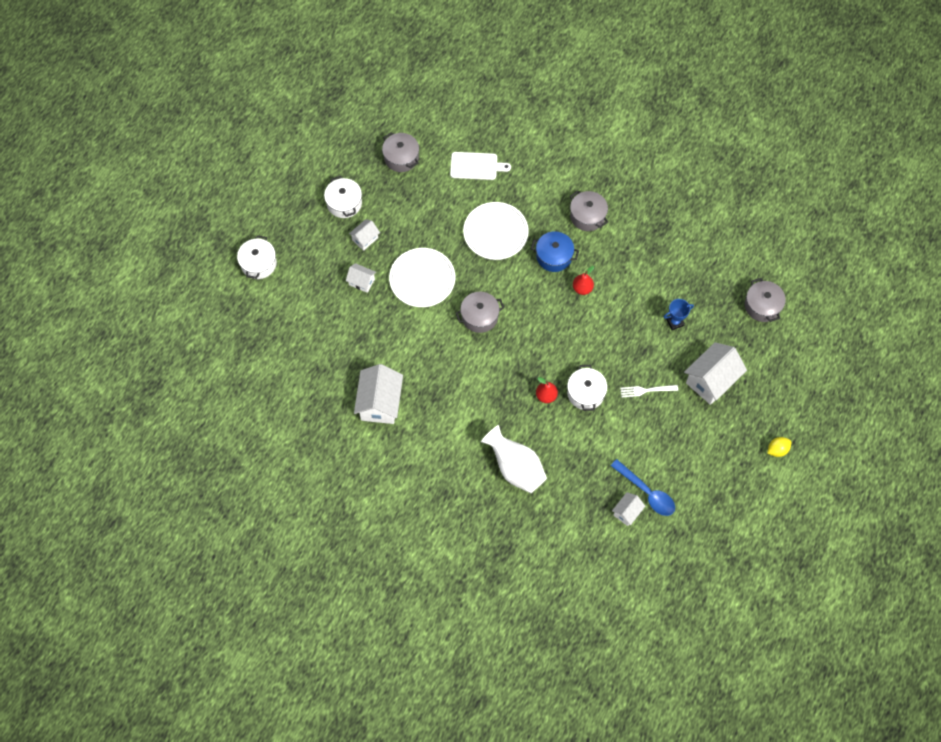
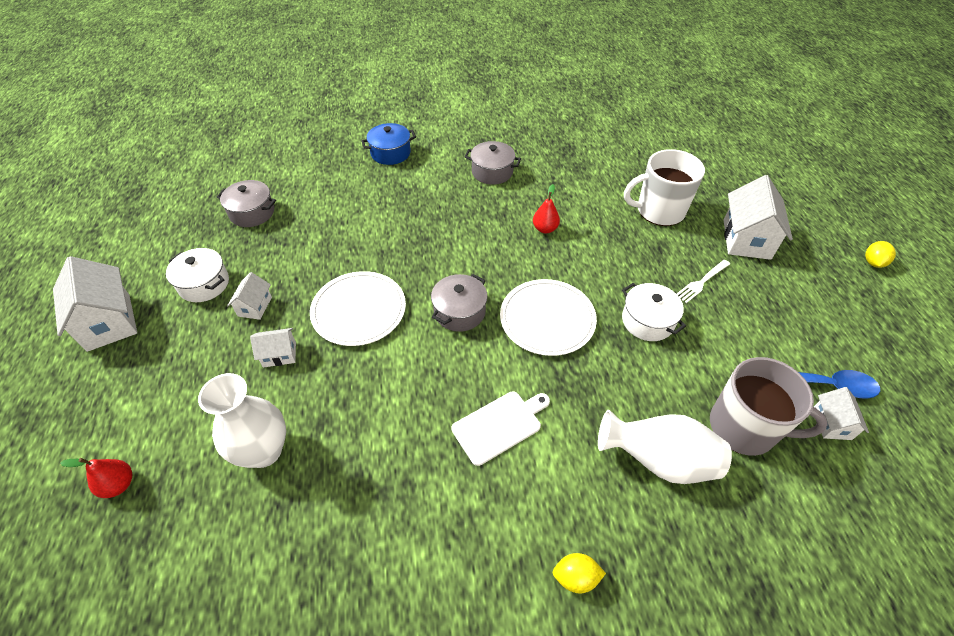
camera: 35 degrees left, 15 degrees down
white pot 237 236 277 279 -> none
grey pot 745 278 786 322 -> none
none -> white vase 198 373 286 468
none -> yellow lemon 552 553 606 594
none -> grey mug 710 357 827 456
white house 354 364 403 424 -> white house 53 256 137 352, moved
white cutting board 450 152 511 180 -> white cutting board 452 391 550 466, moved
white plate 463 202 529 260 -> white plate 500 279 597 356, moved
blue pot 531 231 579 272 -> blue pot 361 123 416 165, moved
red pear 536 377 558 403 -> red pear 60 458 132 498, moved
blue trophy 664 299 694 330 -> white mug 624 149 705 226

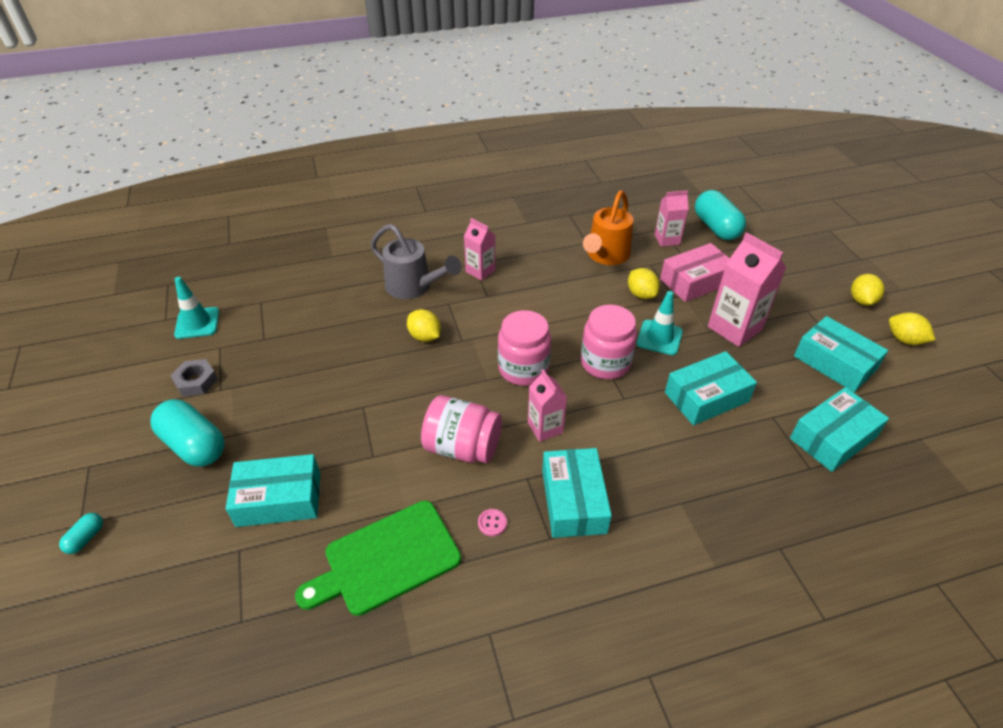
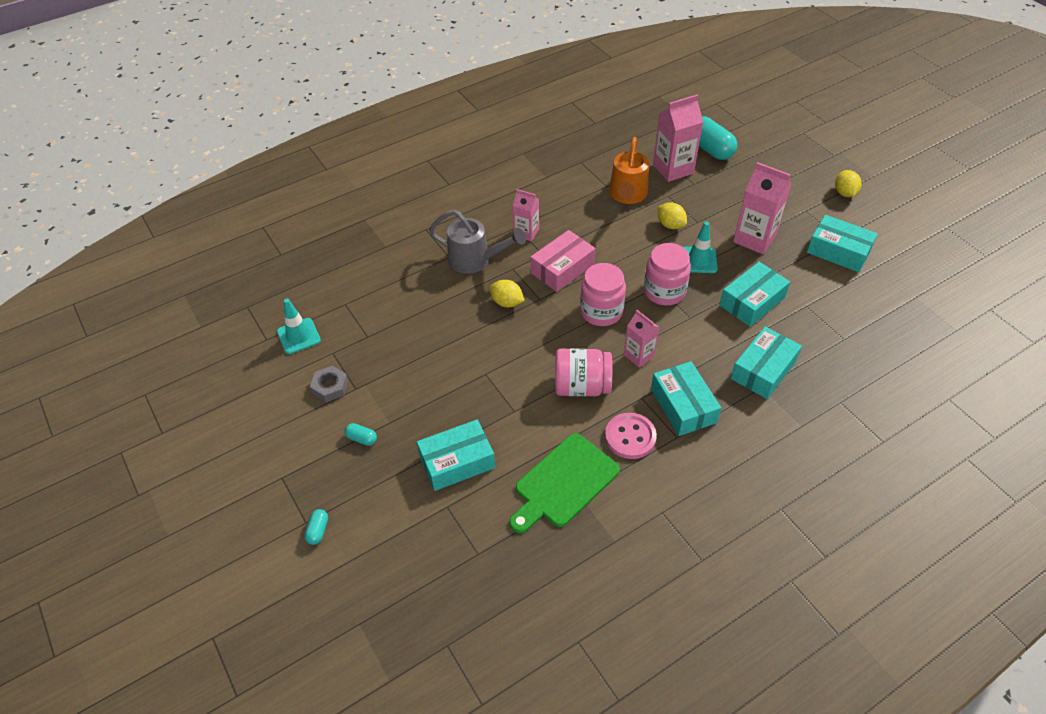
camera: 15 degrees left, 5 degrees up
yellow lemon 889 312 935 345 -> none
pink box 660 243 730 302 -> pink box 530 230 596 292, moved
turquoise box 790 387 889 472 -> turquoise box 731 327 802 399, moved
turquoise capsule 150 399 225 467 -> turquoise capsule 345 423 377 446, x0.45
pink button 478 509 507 536 -> pink button 605 413 657 459, x2.22
pink carton 655 190 689 246 -> pink carton 653 94 703 182, x1.65

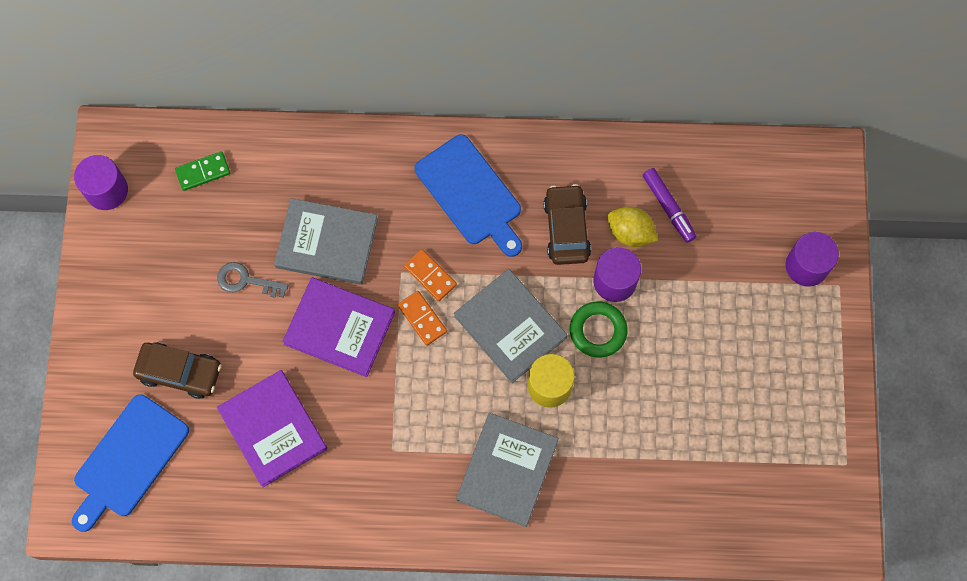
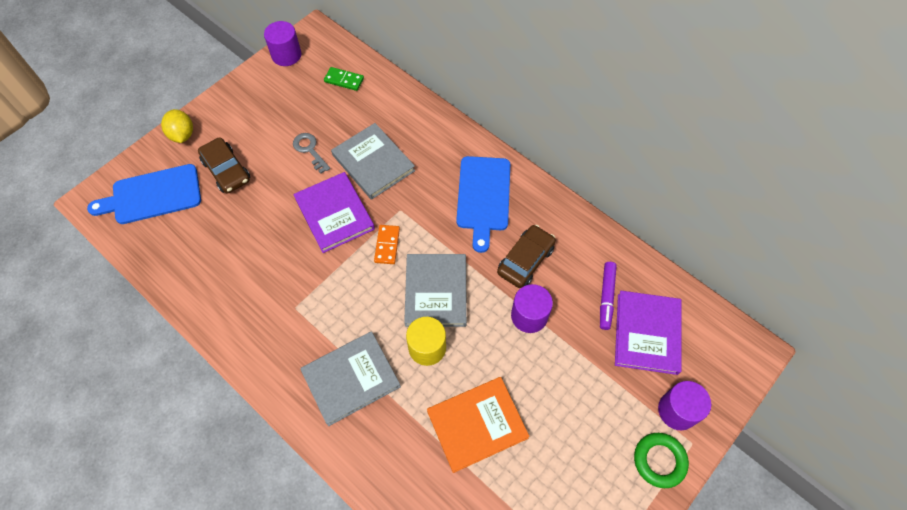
camera: 40 degrees right, 10 degrees down
orange domino 404 249 457 301 -> none
none -> orange book 427 377 529 473
purple book 217 370 327 487 -> purple book 615 291 682 375, moved
green ring 570 302 628 358 -> green ring 634 433 689 488, moved
yellow lemon 607 206 658 247 -> yellow lemon 161 109 193 143, moved

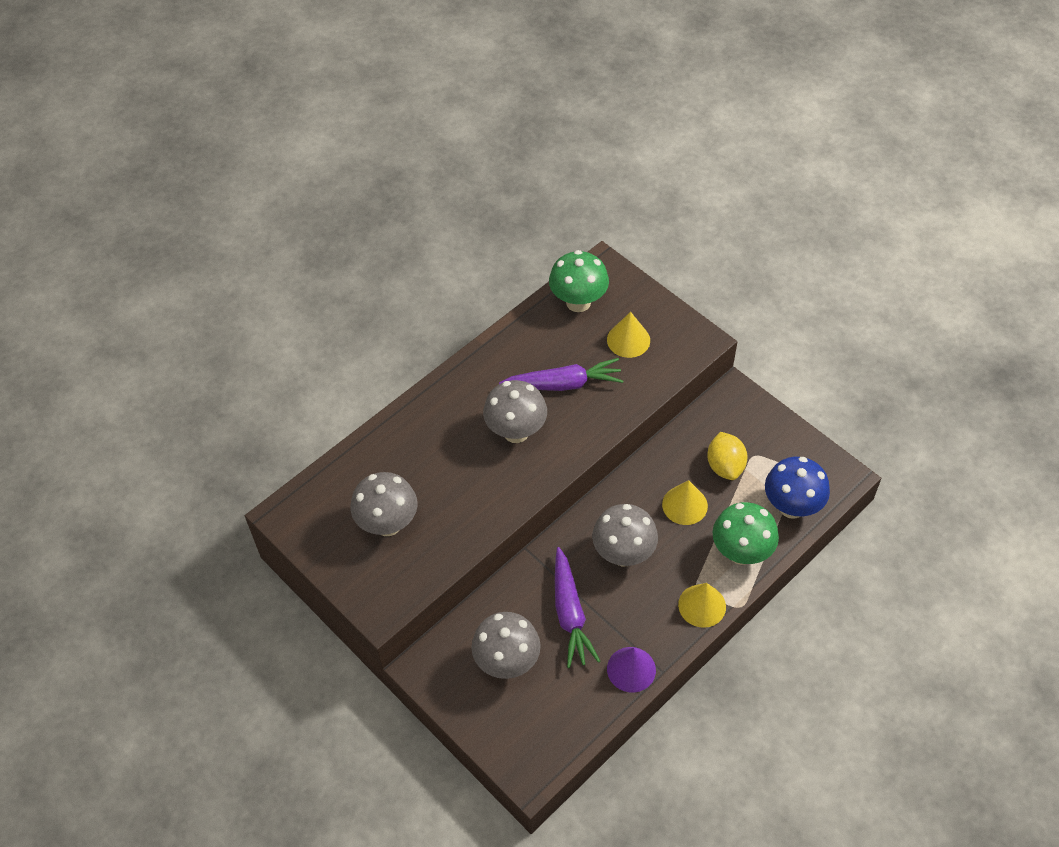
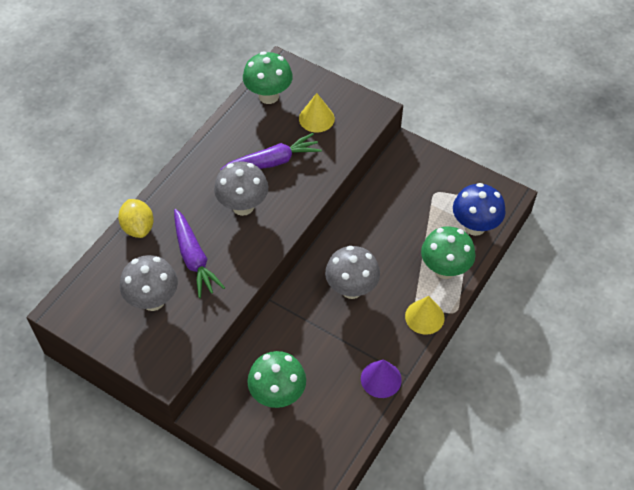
camera: 15 degrees left, 0 degrees up
yellow cone 662 480 708 525 -> none
purple carrot 555 547 600 668 -> purple carrot 174 209 225 298, moved
yellow lemon 707 432 747 480 -> yellow lemon 118 199 154 238, moved
grey mushroom 471 612 541 679 -> green mushroom 247 351 306 408

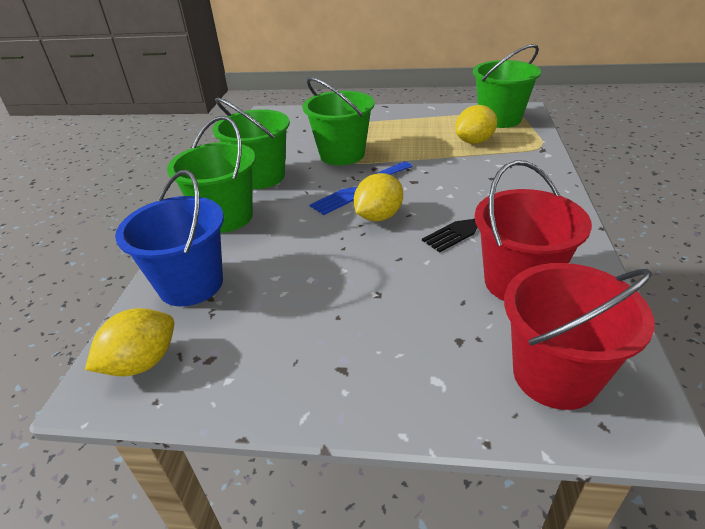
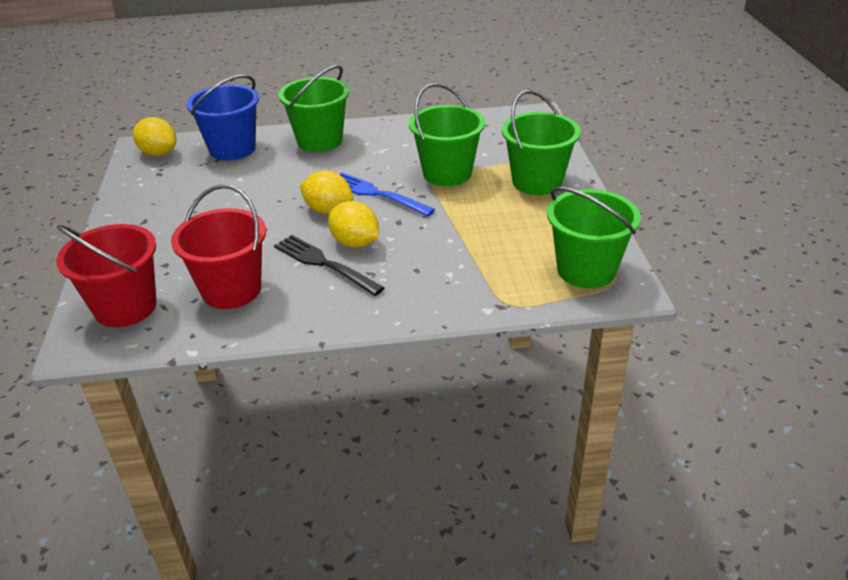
camera: 75 degrees right, 0 degrees up
green bucket 213 98 290 189 -> green bucket 502 90 581 195, moved
yellow lemon 455 105 497 144 -> yellow lemon 328 201 379 248, moved

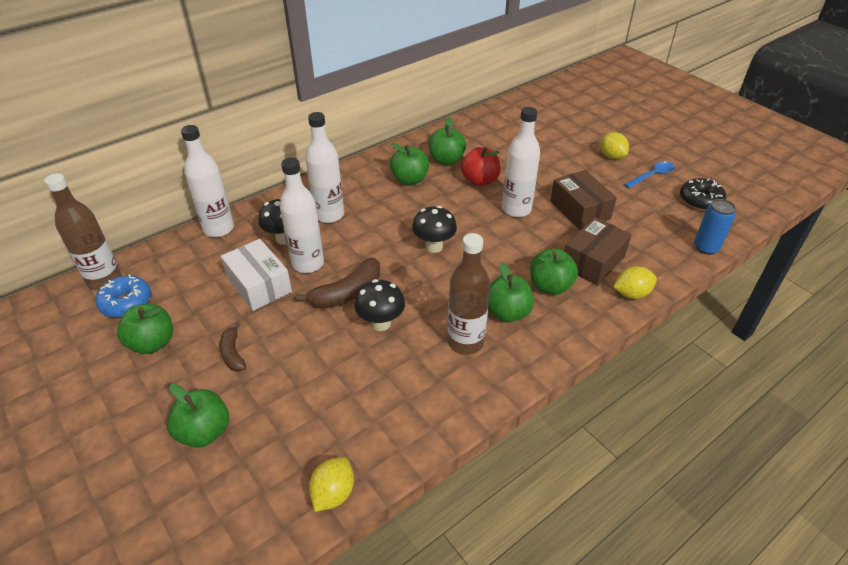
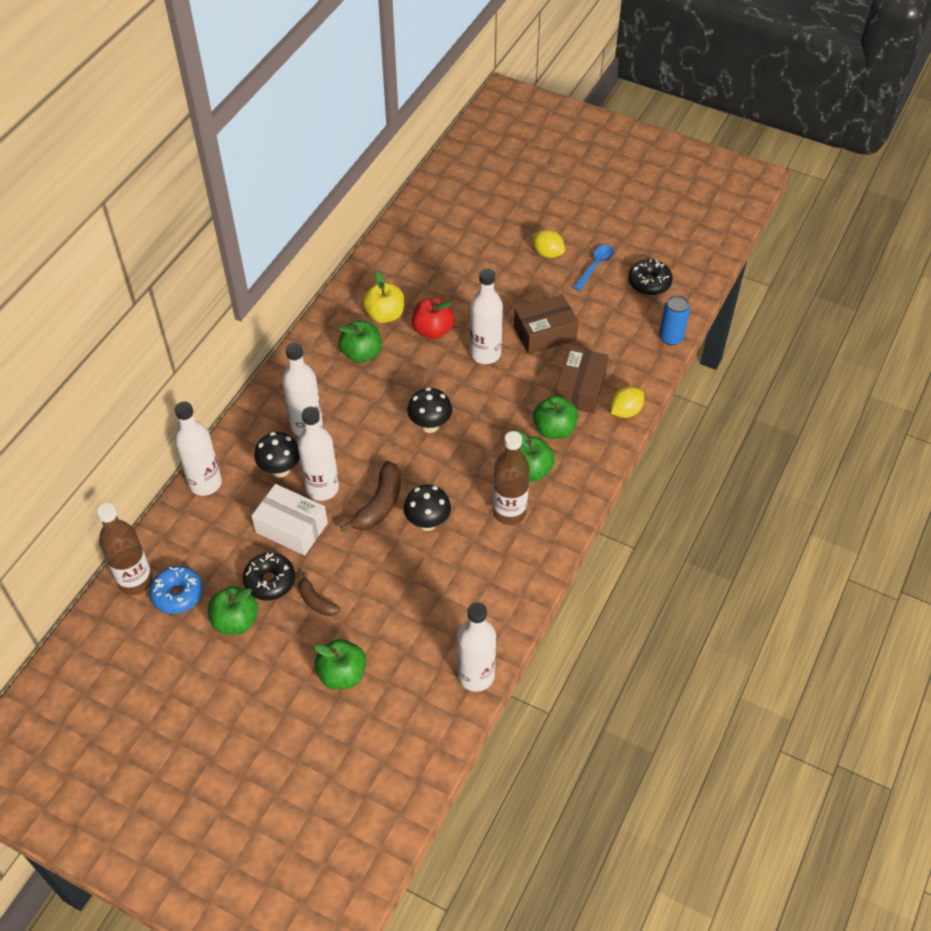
camera: 25 degrees left, 10 degrees up
none -> black donut 243 553 295 600
yellow lemon 309 457 354 512 -> white bottle 457 602 496 692
green apple 428 117 466 165 -> yellow apple 362 271 404 323
brown box 550 170 617 230 -> brown box 514 295 579 354, 60 degrees counterclockwise

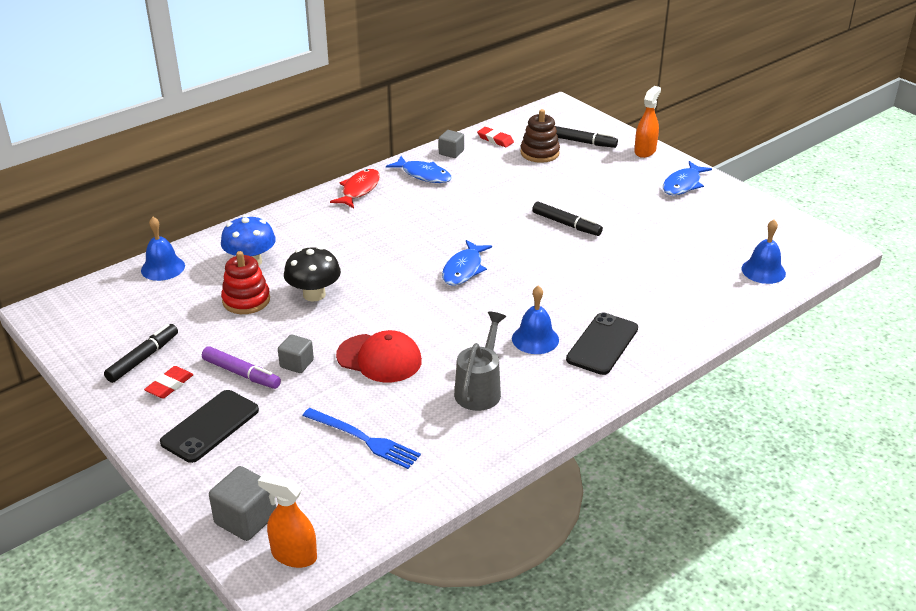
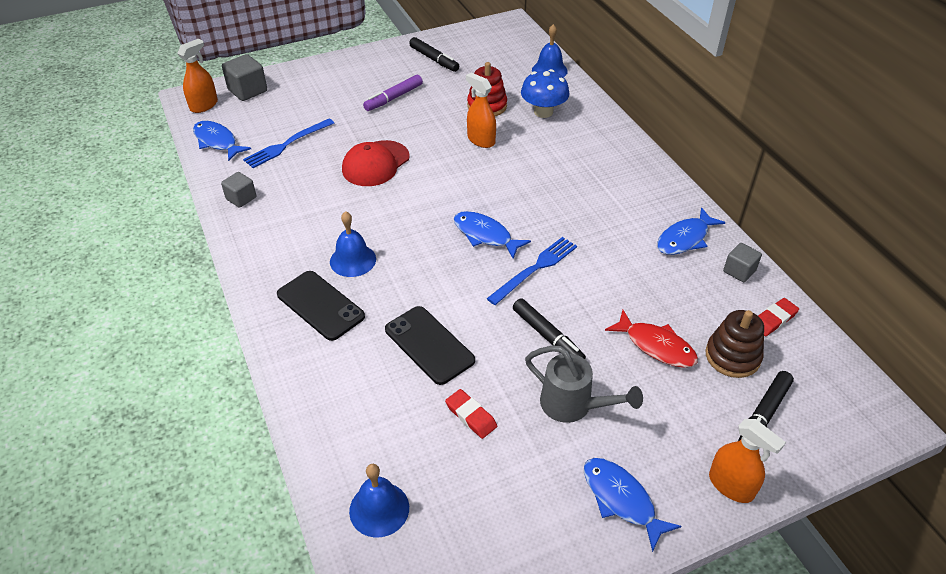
camera: 105 degrees right, 10 degrees up
none -> blue fish 193 121 251 161
none -> blue fork 486 237 577 305
red eraser 144 366 194 399 -> red eraser 445 389 497 439, moved
black phone 160 390 259 463 -> black phone 385 306 475 385, moved
grey cube 278 334 314 373 -> grey cube 221 172 256 208, moved
red fish 330 169 380 208 -> red fish 605 310 698 368, moved
grey watering can 454 312 506 411 -> grey watering can 525 346 643 423, moved
black mushroom 284 246 341 301 -> orange spray bottle 466 73 496 148
black marker 532 201 603 236 -> black marker 513 298 586 359, 90 degrees counterclockwise

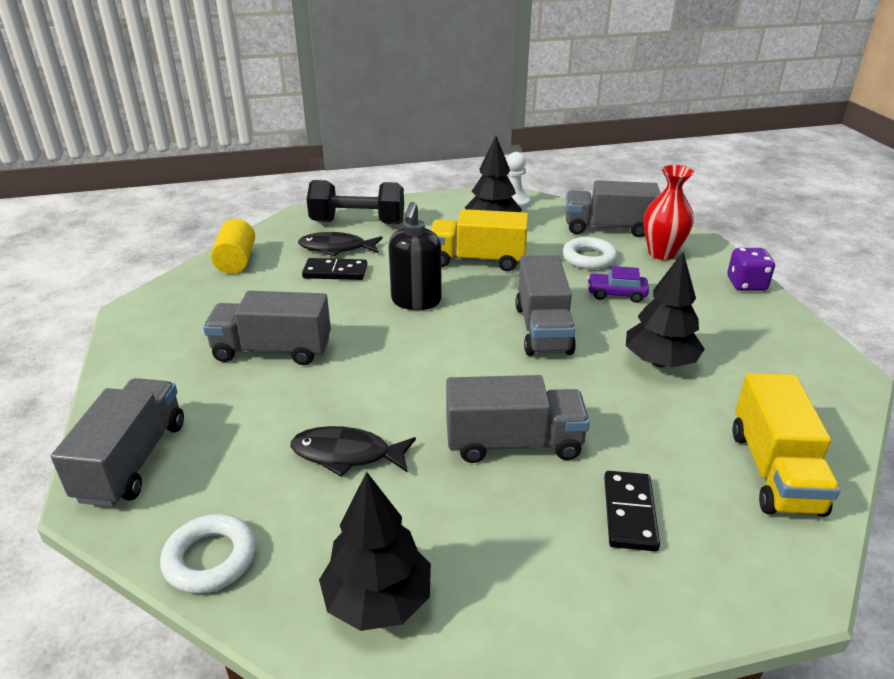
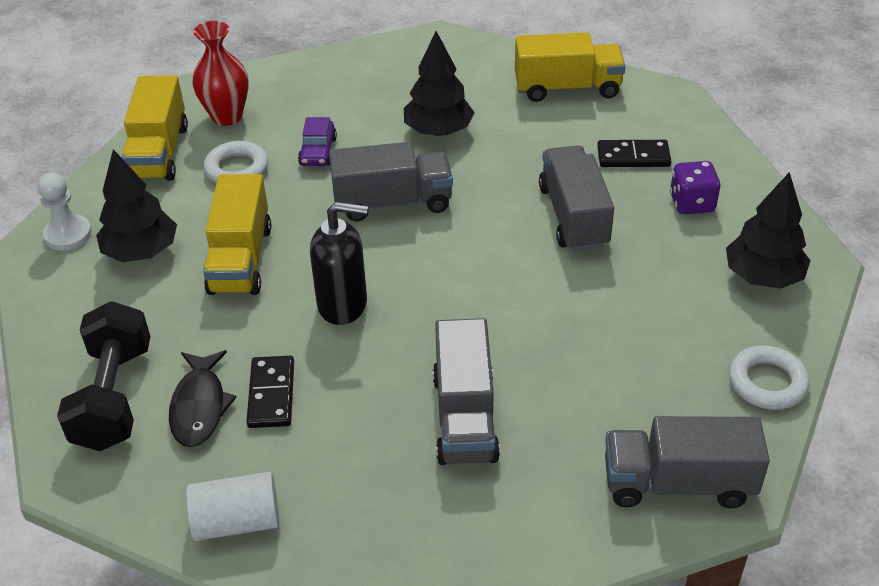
camera: 95 degrees left, 10 degrees up
black fish 291 426 416 477 -> none
purple dice 727 248 775 291 -> purple dice 670 161 720 214, moved
yellow cylinder 211 219 255 274 -> white cylinder 186 472 279 541
grey truck 565 180 661 237 -> yellow truck 122 75 188 181

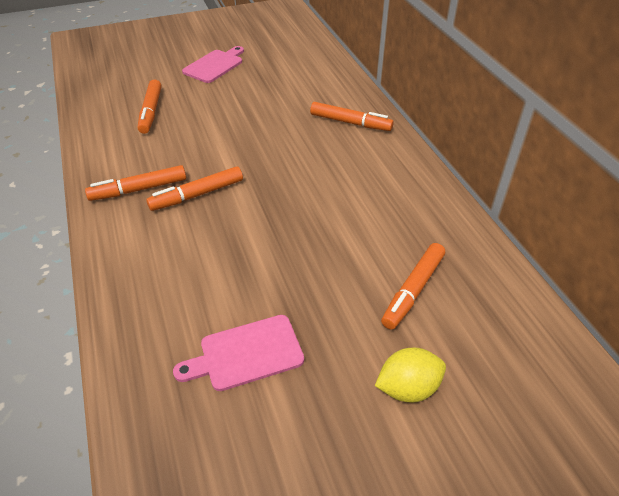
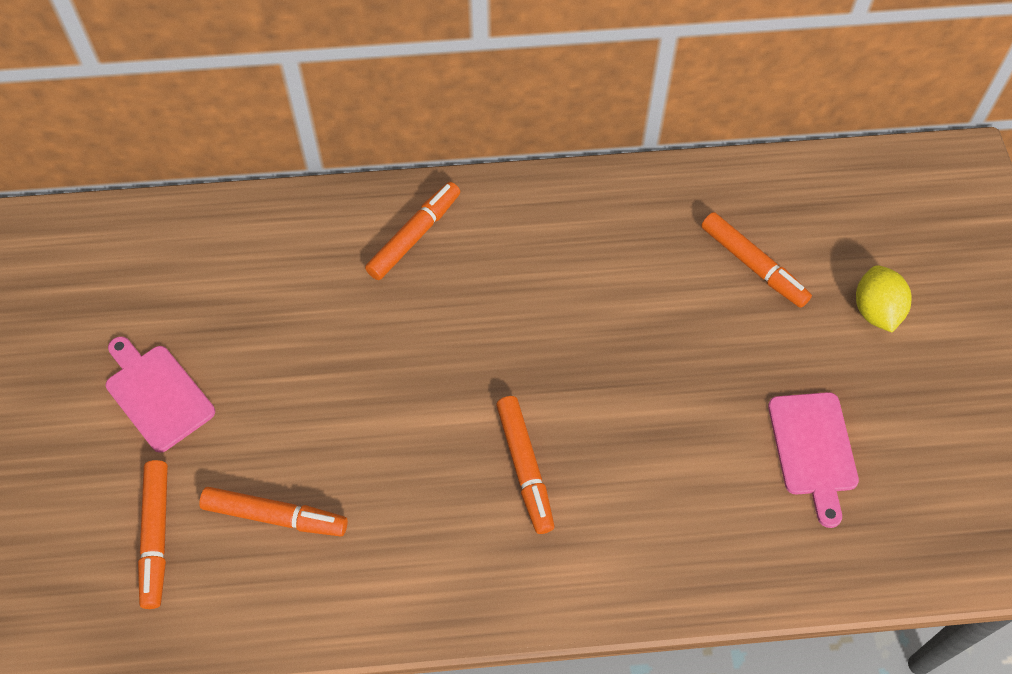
camera: 75 degrees left, 15 degrees up
orange marker 85 165 186 201 -> orange marker 138 460 168 609, moved

